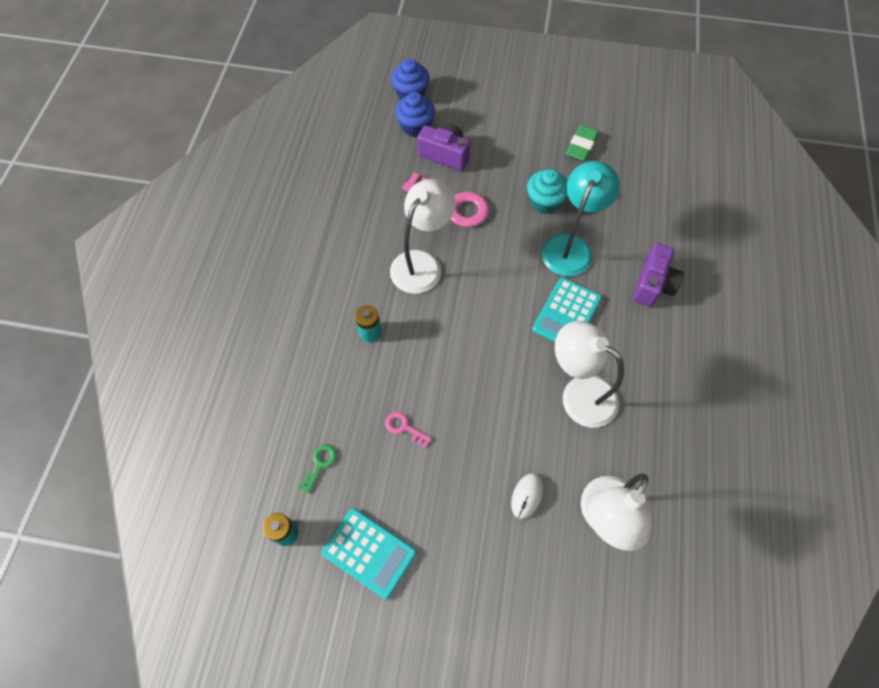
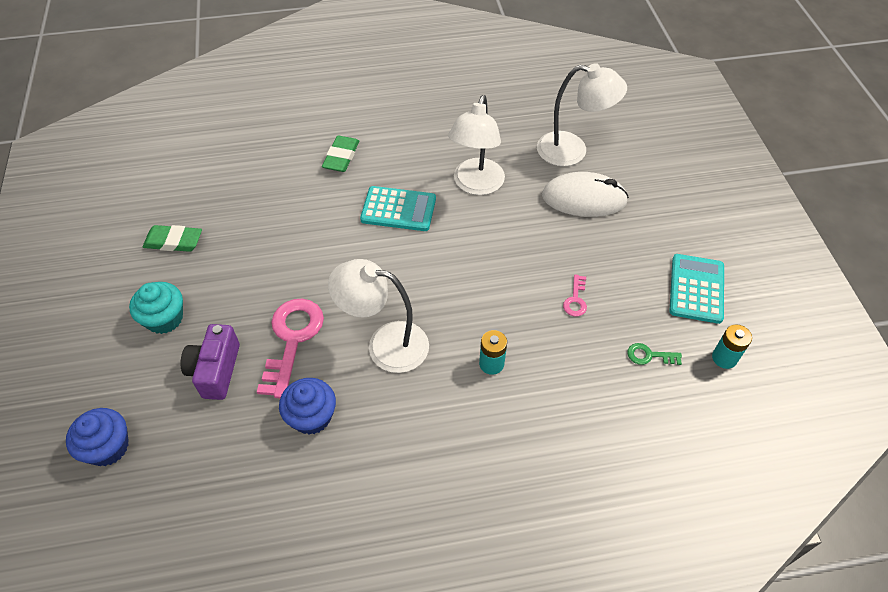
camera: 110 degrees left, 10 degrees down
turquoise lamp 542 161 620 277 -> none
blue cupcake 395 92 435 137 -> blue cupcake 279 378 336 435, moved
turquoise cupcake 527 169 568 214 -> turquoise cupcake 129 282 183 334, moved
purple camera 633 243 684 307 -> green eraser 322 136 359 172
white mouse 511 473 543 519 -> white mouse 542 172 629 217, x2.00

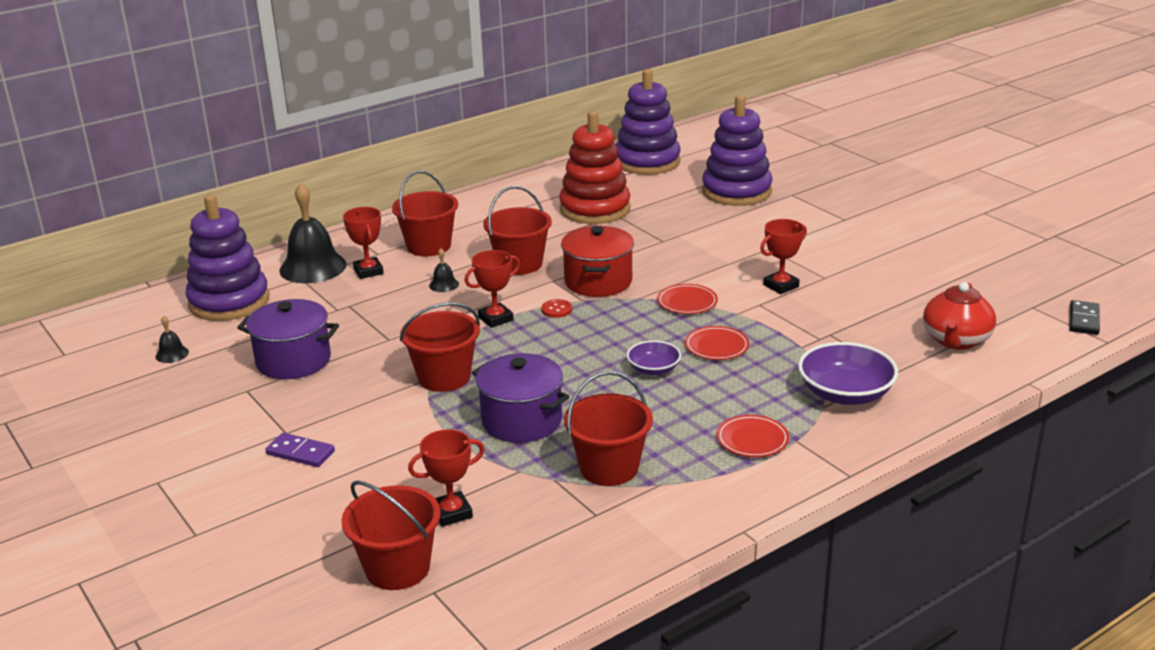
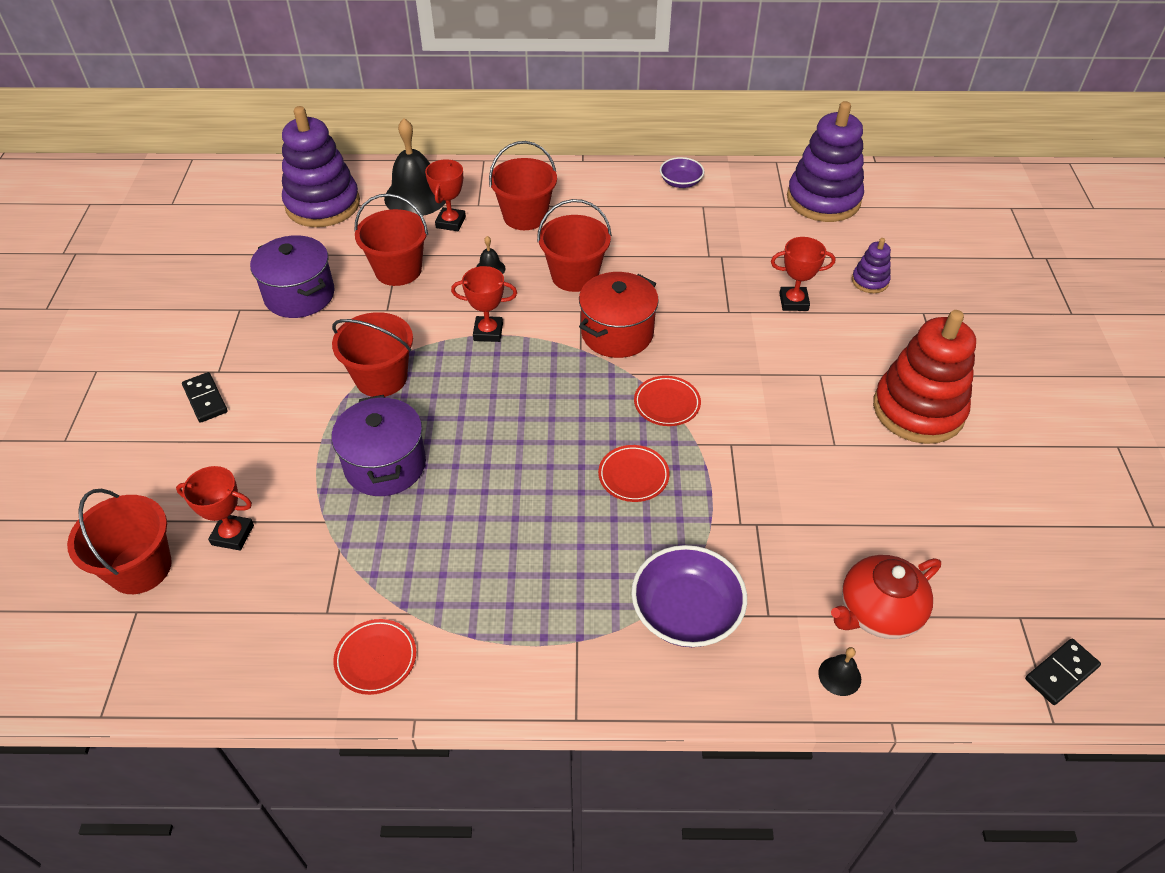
camera: 35 degrees right, 20 degrees up
red button 541 299 572 318 -> none
black bell 155 316 189 363 -> black bell 818 647 861 696, moved
red stacking toy 559 111 631 224 -> red stacking toy 873 310 976 444, moved
red bucket 564 371 653 486 -> red bucket 355 193 428 286, moved
purple bowl 626 340 681 375 -> purple bowl 660 157 704 188, moved
red plate 717 415 789 457 -> red plate 333 619 416 695, moved
red trophy 760 219 807 294 -> red trophy 771 237 835 311, moved
purple domino 265 433 335 467 -> black domino 182 372 228 423
purple stacking toy 702 95 772 206 -> purple stacking toy 852 238 891 293, x0.46

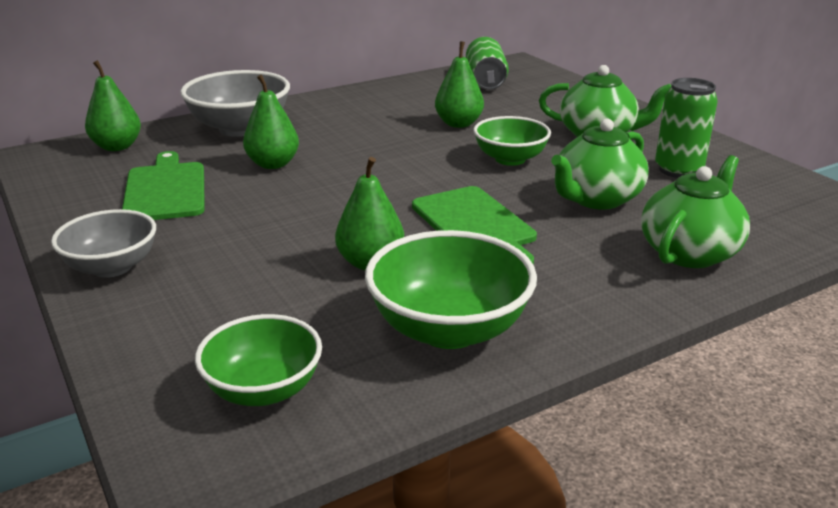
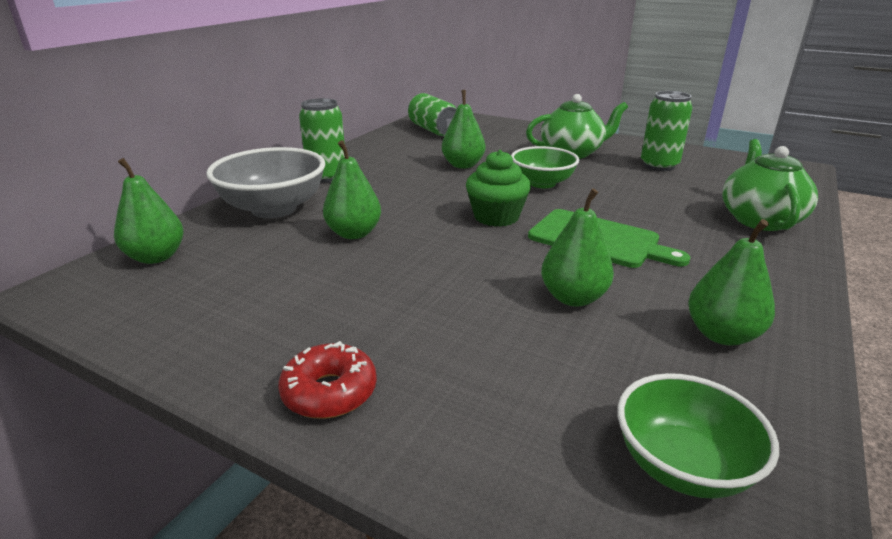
camera: 30 degrees left, 0 degrees up
green cutting board 122 151 205 220 -> none
green teapot 551 119 649 209 -> none
none -> green can 299 98 345 183
none -> green cupcake 466 150 531 227
grey bowl 51 209 156 278 -> red donut 278 341 377 419
green bowl 365 230 537 349 -> green pear 688 219 775 346

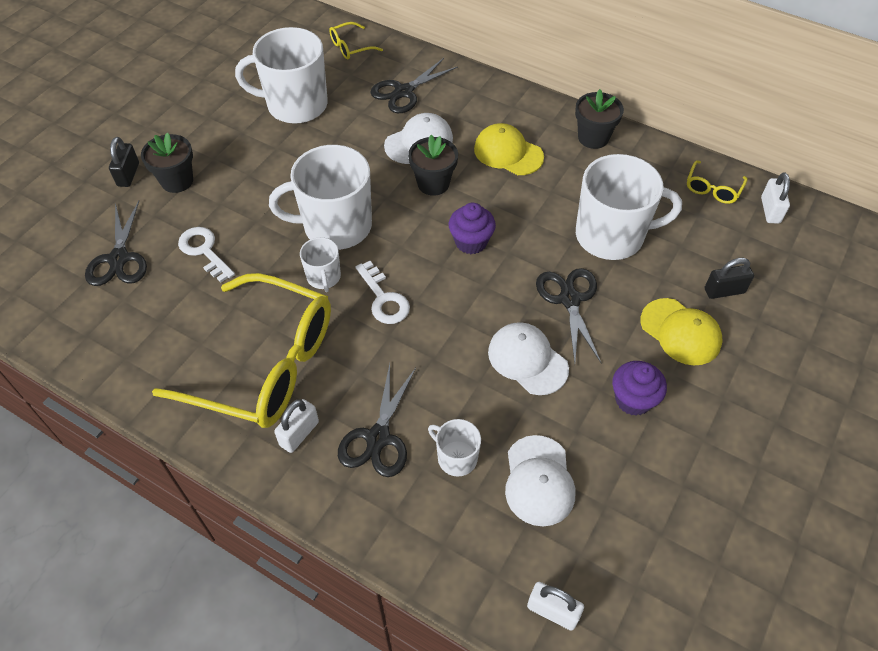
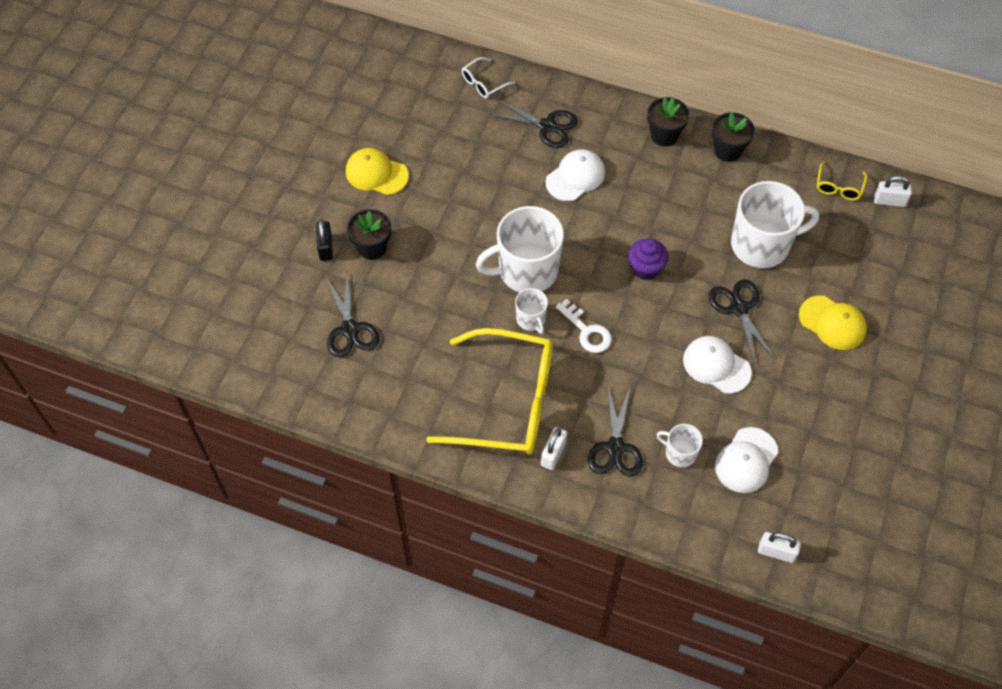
camera: 10 degrees left, 5 degrees up
white key 178 227 235 282 -> none
white mug 235 27 328 124 -> none
purple cupcake 612 361 667 416 -> none
black padlock 705 258 754 299 -> none
black flower pot 408 135 458 196 -> black flower pot 647 97 689 146, moved
yellow cap 474 123 544 175 -> yellow cap 346 148 409 195, moved
yellow glasses 329 22 383 60 -> white glasses 461 57 515 98
black scissors 370 58 458 113 -> black scissors 489 99 578 148, 105 degrees counterclockwise
white cap 505 435 575 526 -> white cap 715 427 778 493, 45 degrees clockwise
white padlock 761 172 790 224 -> white padlock 874 176 912 207, 75 degrees counterclockwise

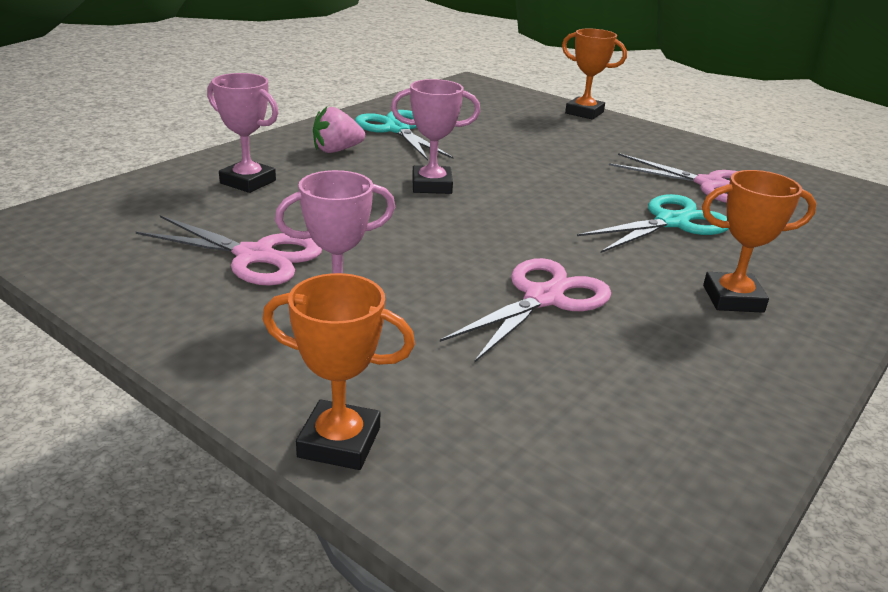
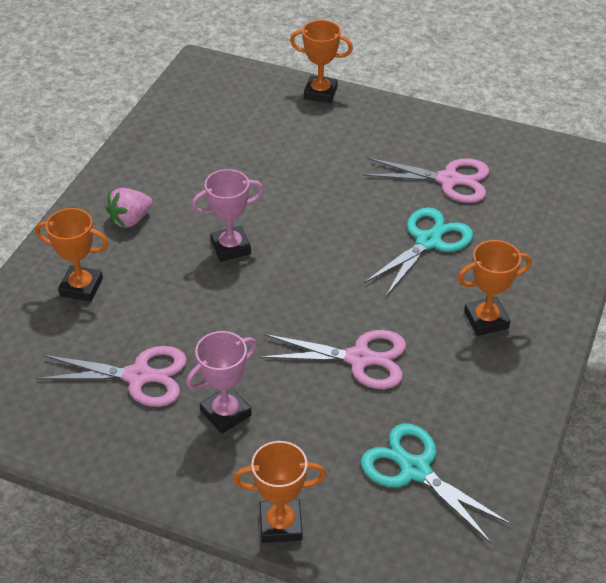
camera: 15 degrees left, 15 degrees up
turquoise scissors 355 110 454 161 -> turquoise scissors 361 423 512 544, moved
pink trophy 207 73 278 193 -> orange trophy 35 208 109 302
pink scissors 440 258 611 363 -> pink scissors 259 330 406 389, 75 degrees clockwise

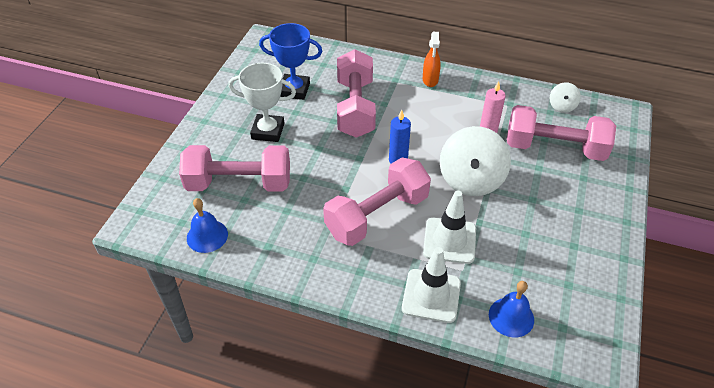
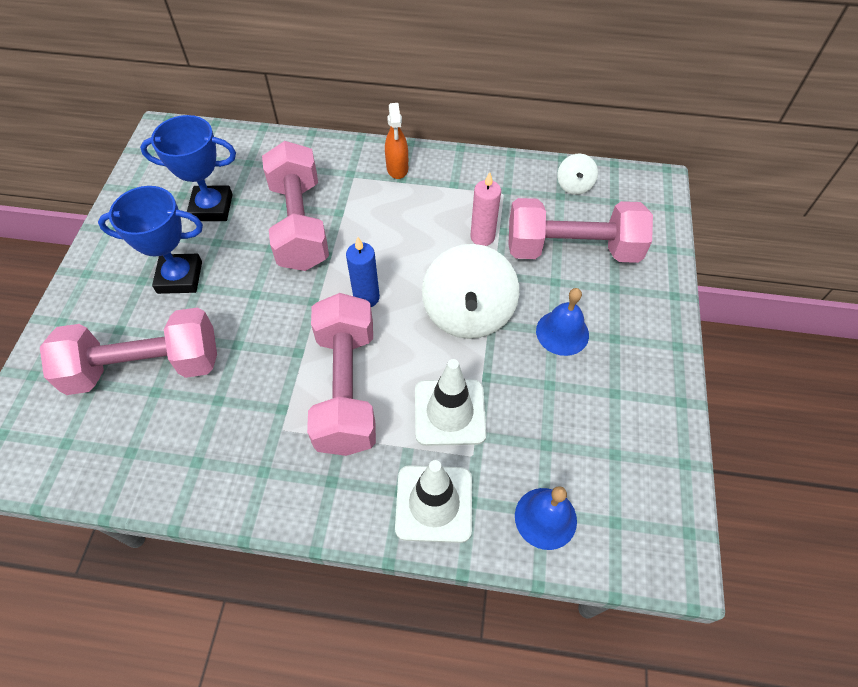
camera: 10 degrees left, 10 degrees up
blue bell 187 198 228 253 -> blue bell 536 288 589 356, moved
white trophy 228 63 296 142 -> blue trophy 98 186 203 294
pink dumbbell 323 157 431 246 -> pink dumbbell 307 293 376 456, 45 degrees counterclockwise

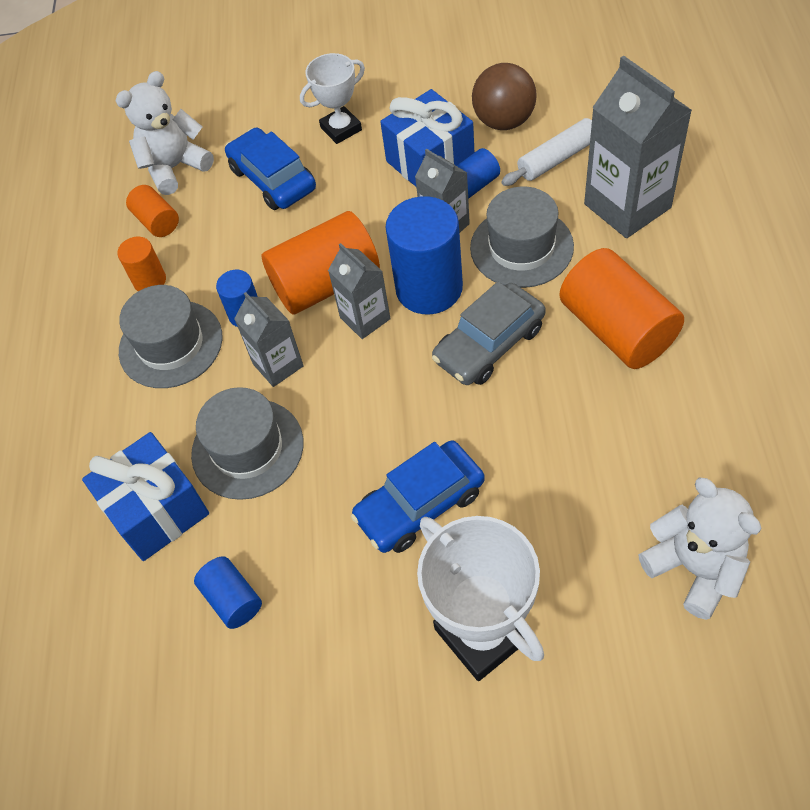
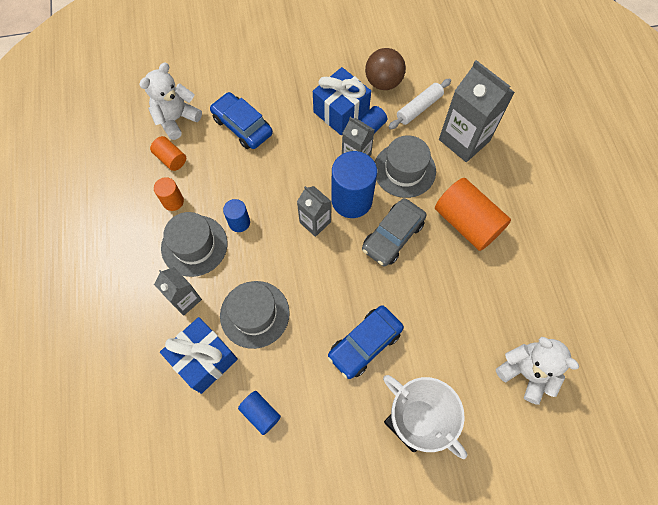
camera: 15 degrees left, 10 degrees up
orange cylinder 262 211 380 315 -> none
white trophy 300 53 365 144 -> none
grey carton 234 292 304 387 -> grey carton 154 267 202 316, moved

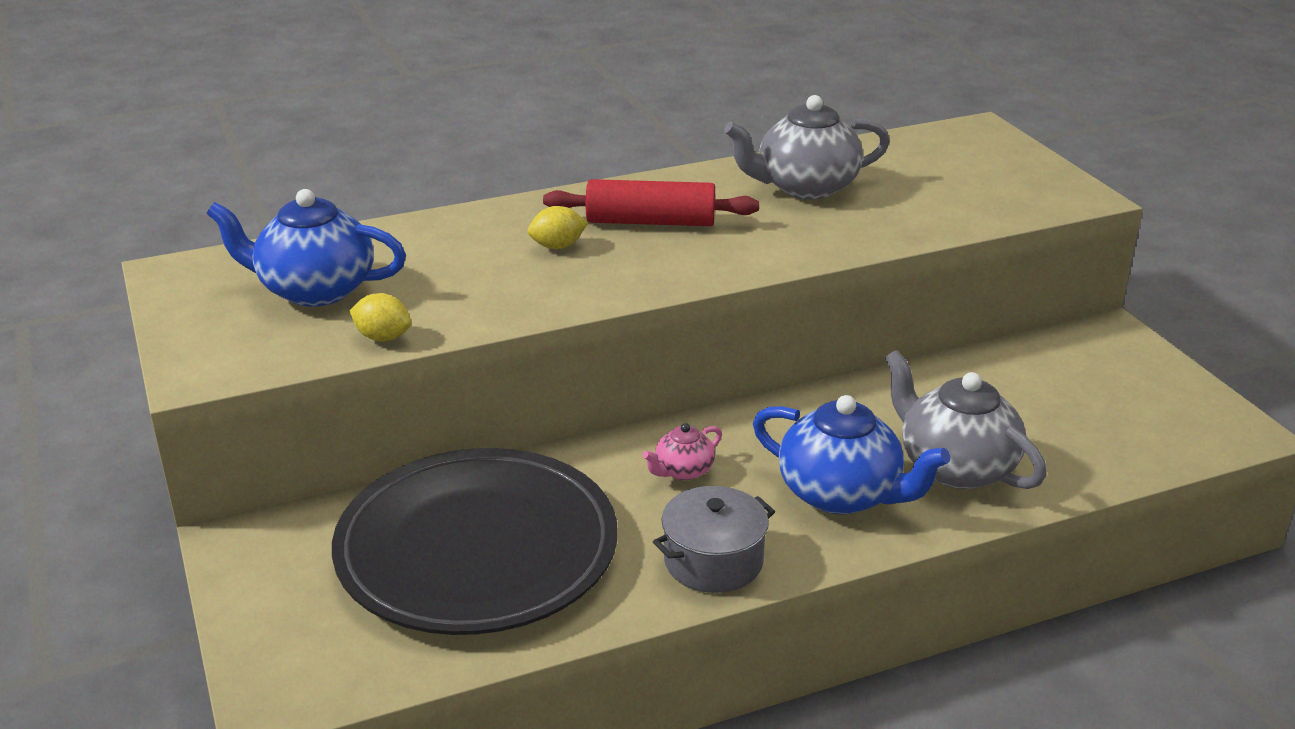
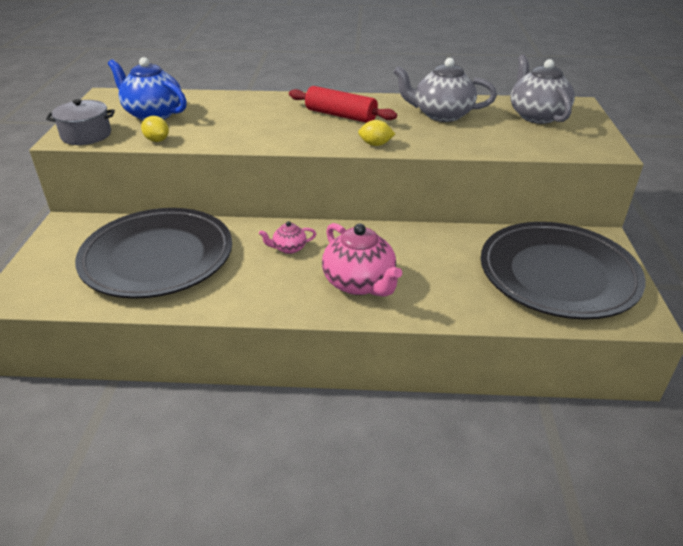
camera: 25 degrees right, 5 degrees up
none -> black plate 481 222 646 320
yellow lemon 527 206 588 249 -> yellow lemon 358 120 395 146, moved
grey pot 653 486 775 593 -> grey pot 46 99 115 145, moved
grey teapot 885 350 1047 489 -> grey teapot 510 55 575 124, moved
blue teapot 753 395 950 514 -> pink teapot 322 223 402 297

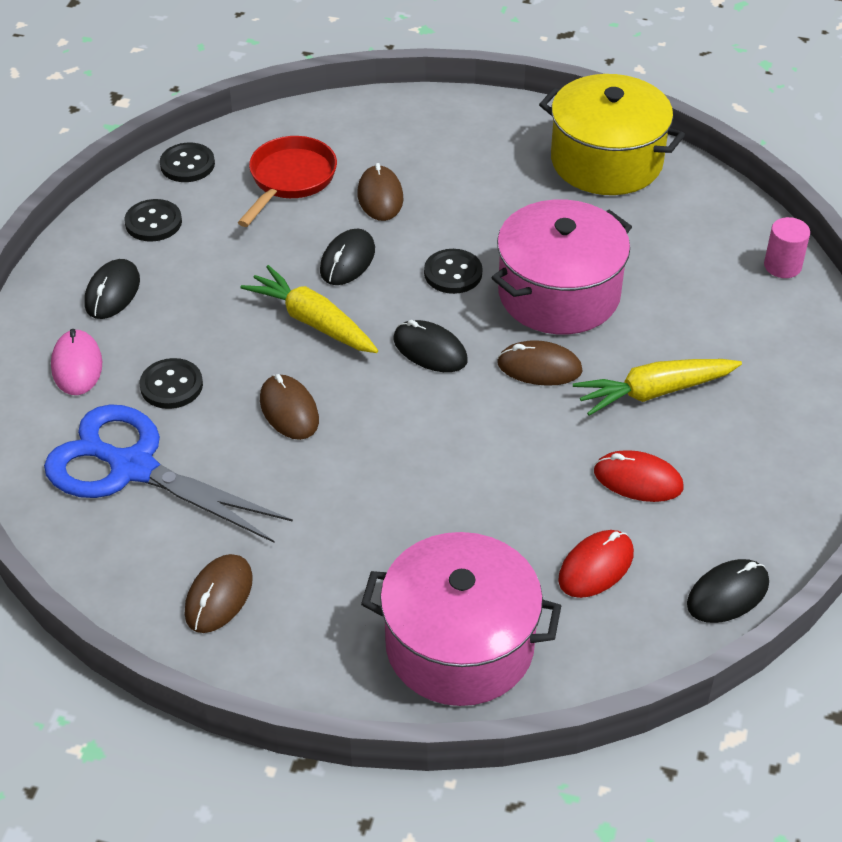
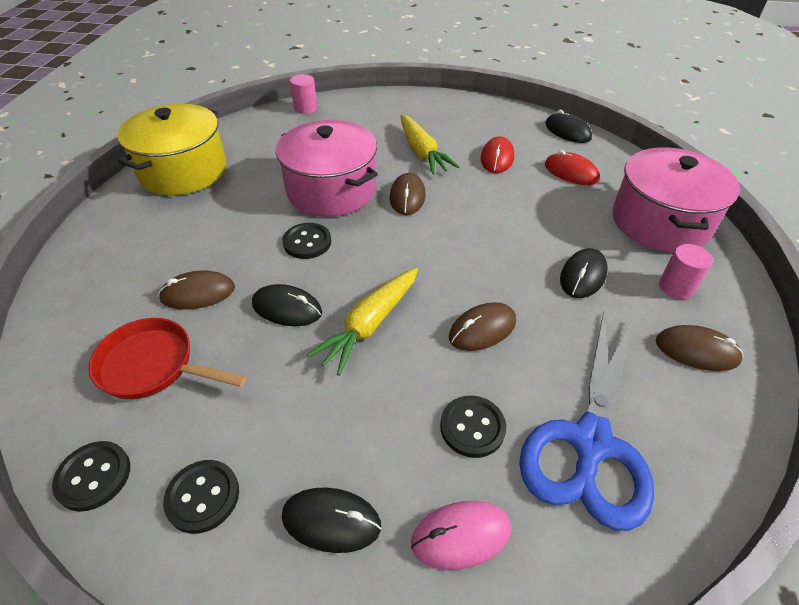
camera: 95 degrees left, 0 degrees up
none -> pink cylinder 659 244 713 299
black mouse 393 320 468 372 -> black mouse 560 248 608 298, moved

